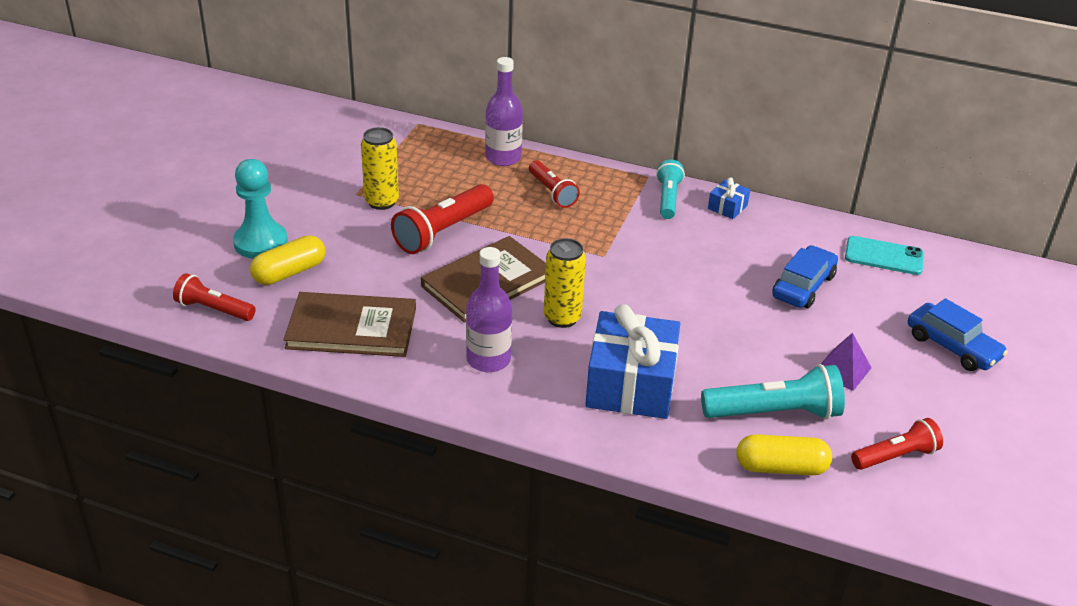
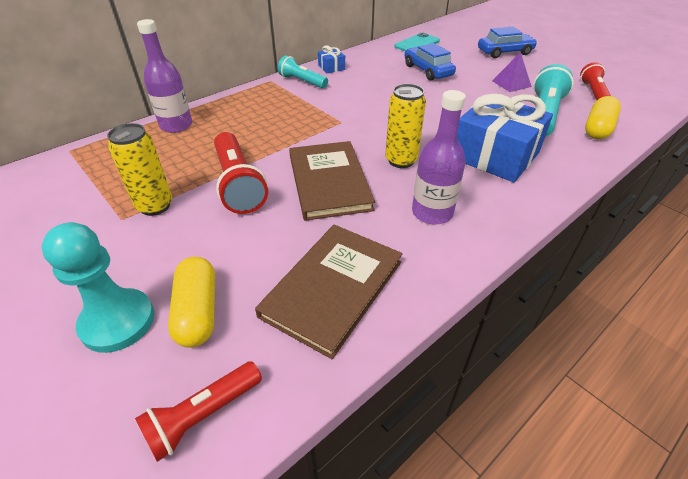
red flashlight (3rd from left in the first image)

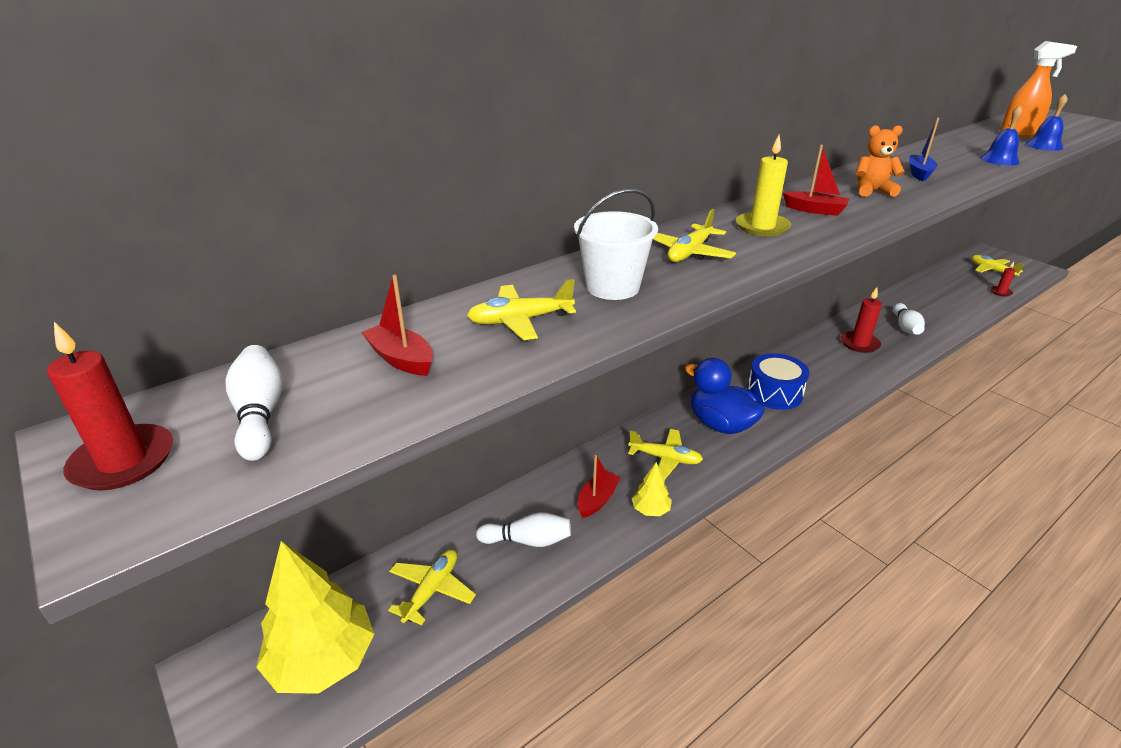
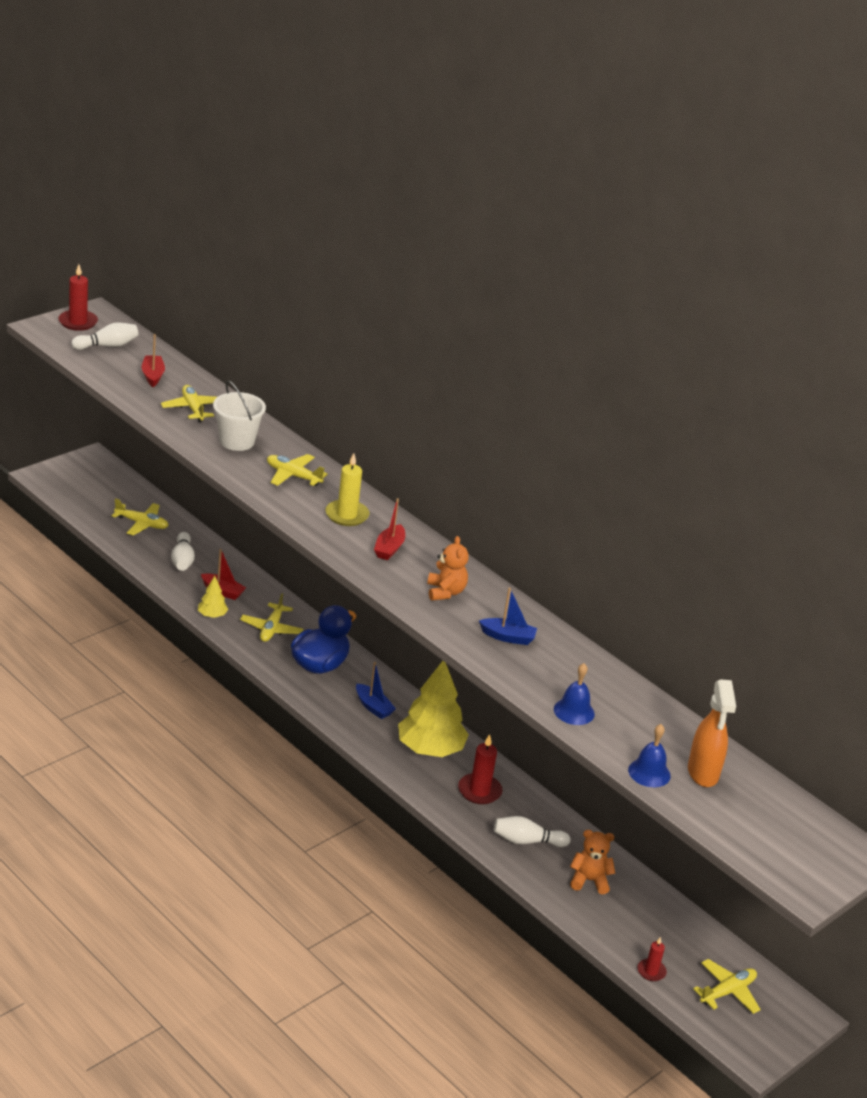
red boat (1st from left); blue boat (1st from left); yellow tree (2nd from left); orange teddy bear (2nd from left)

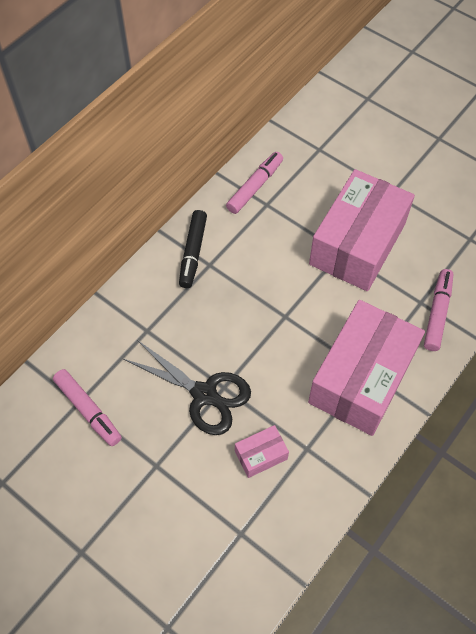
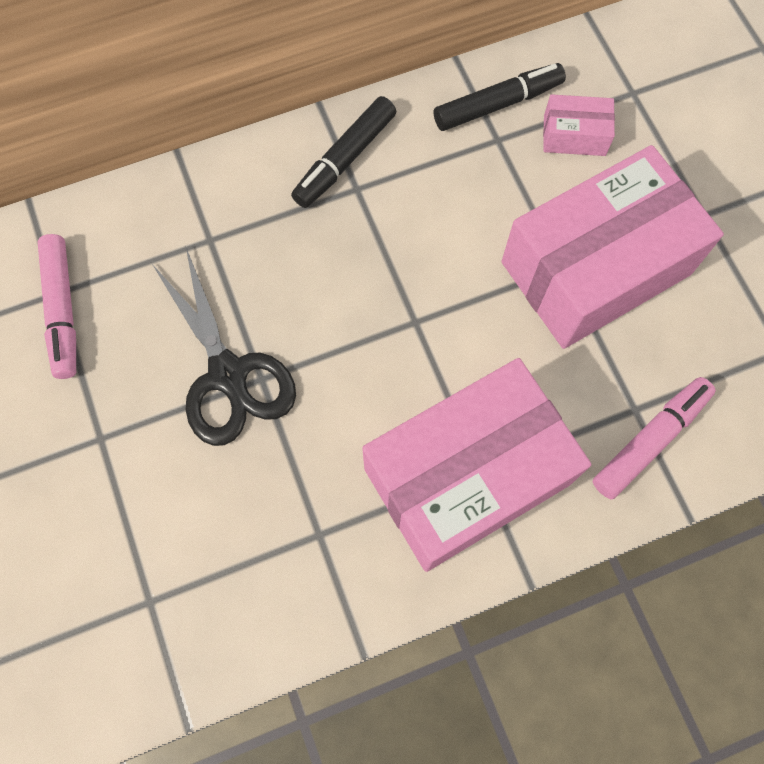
black marker (2nd from left); pink box (2nd from left)

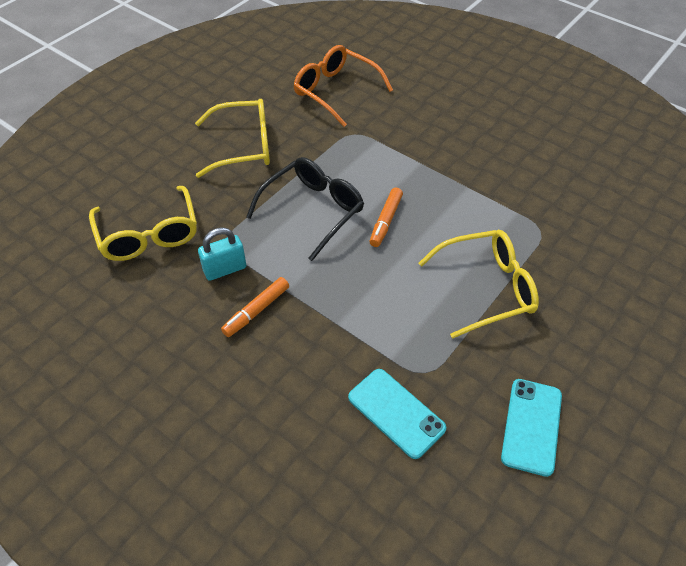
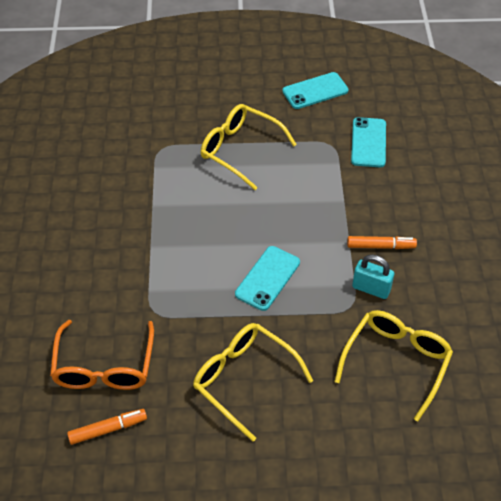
turquoise phone (1st from left); orange marker (1st from left)

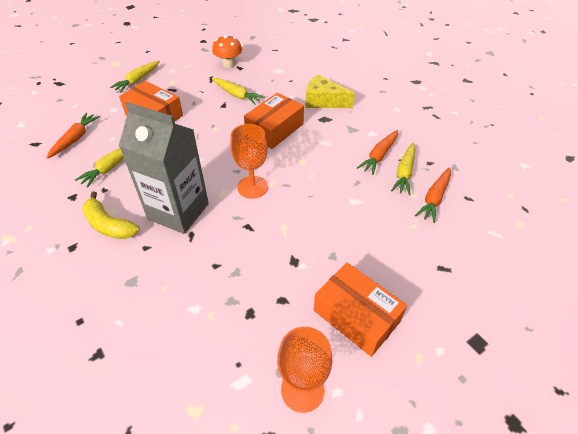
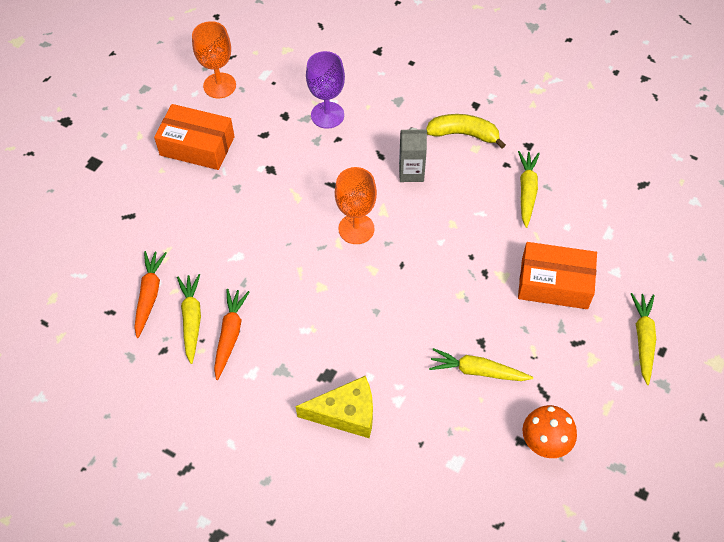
orange box (2nd from left in the first image); grey carton; orange carrot (1st from left in the first image); purple goblet

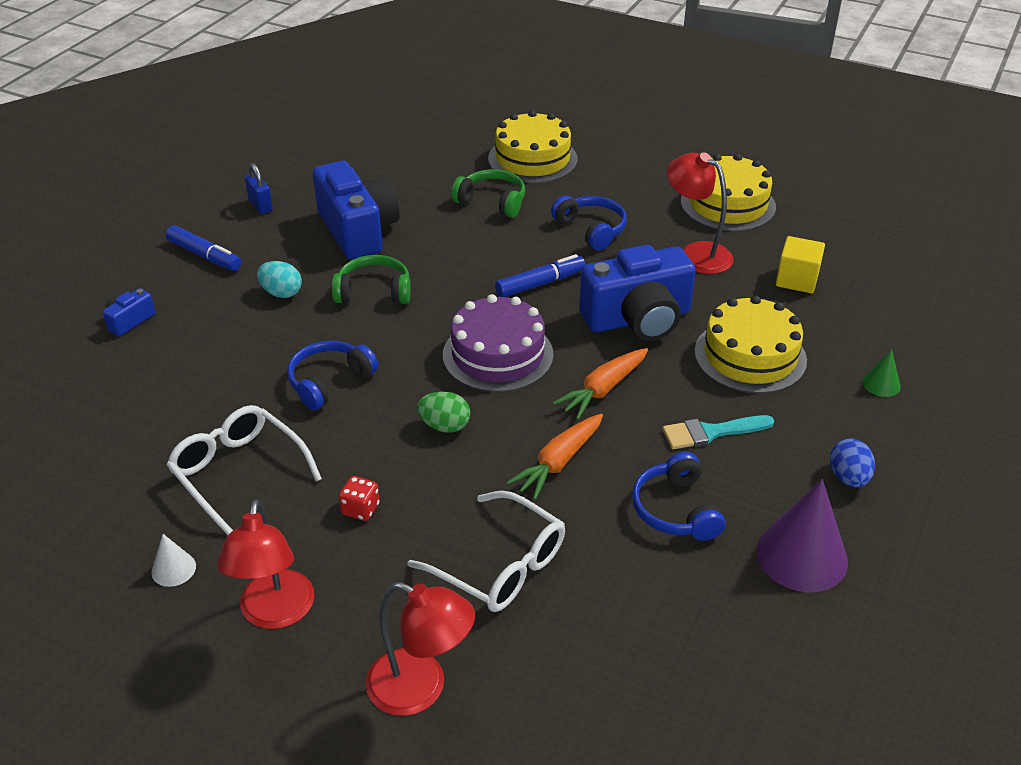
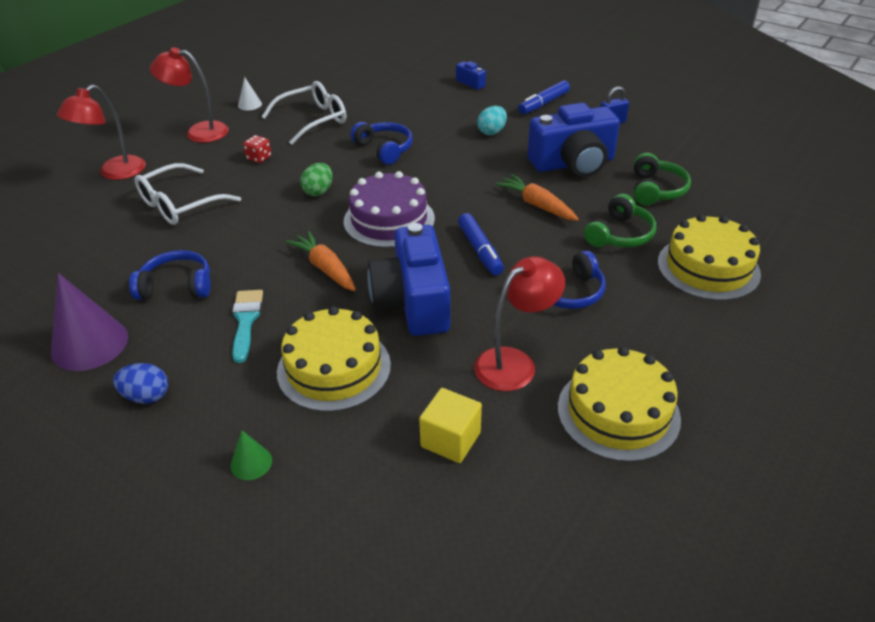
green headphones (2nd from left); orange carrot (2nd from left)

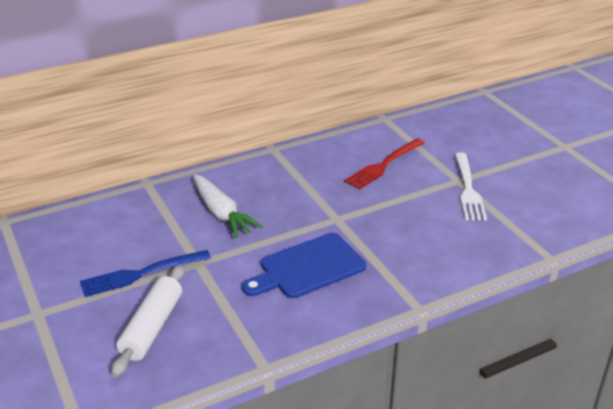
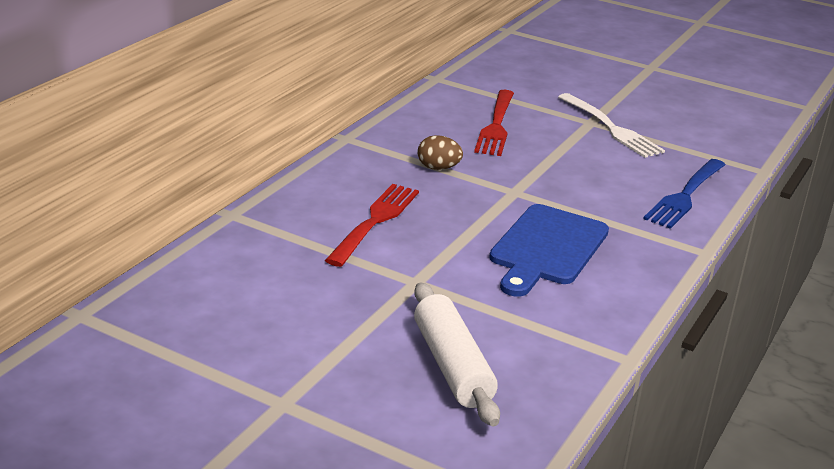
red fork (1st from left); blue fork; brown egg

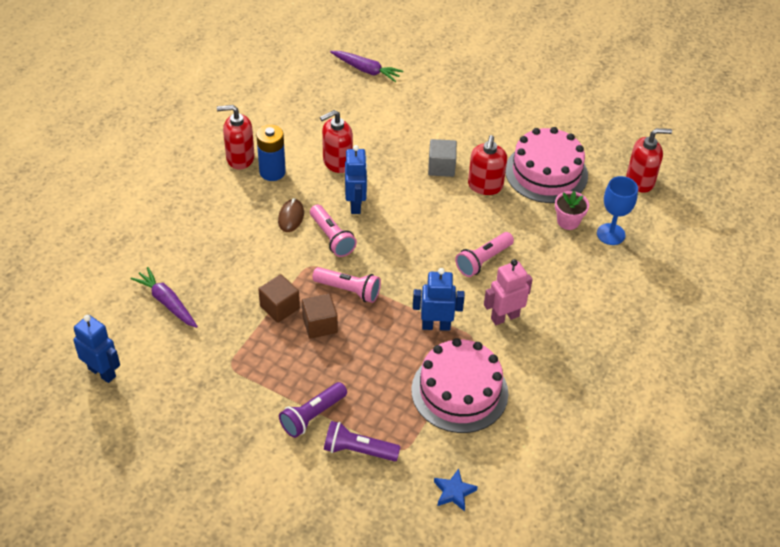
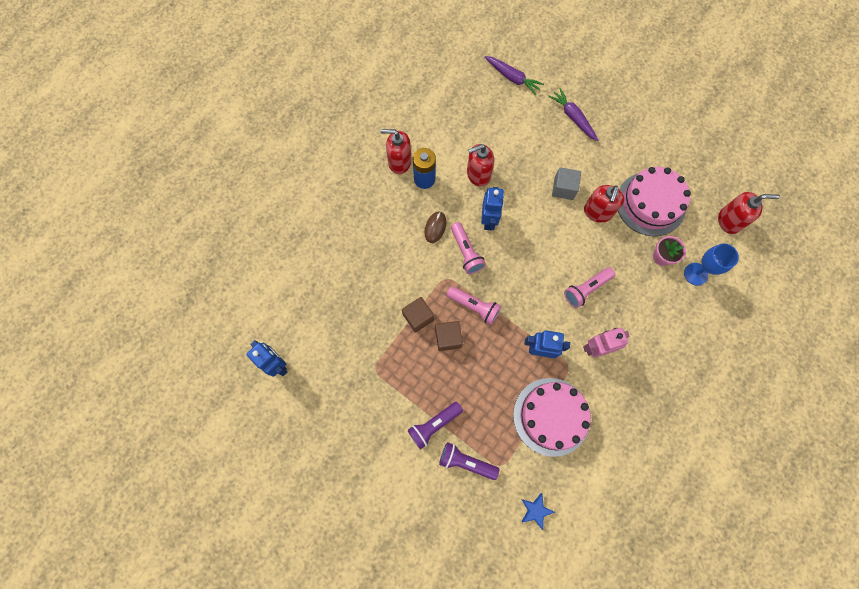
purple carrot (2nd from left)

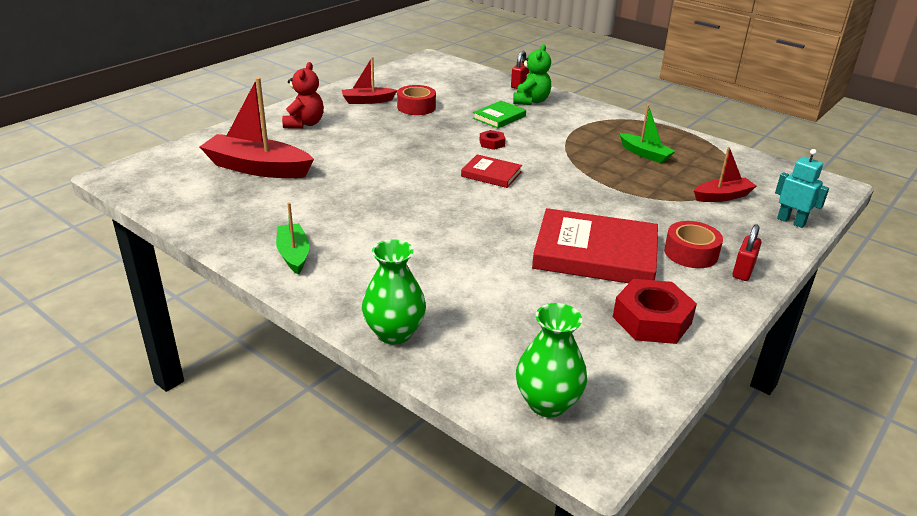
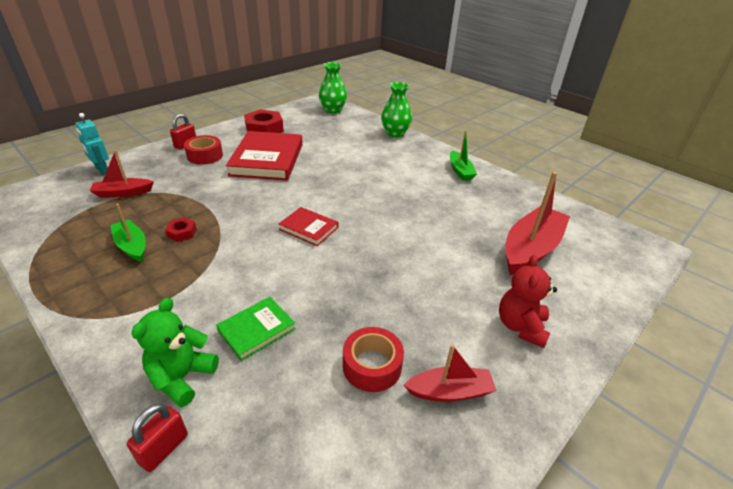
red boat (3rd from left); red nut (1st from left); red book (1st from left)

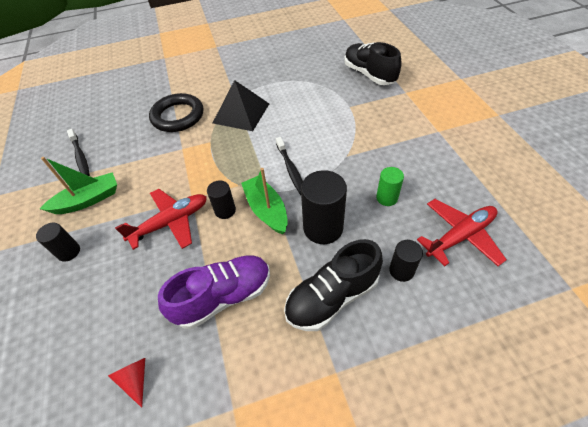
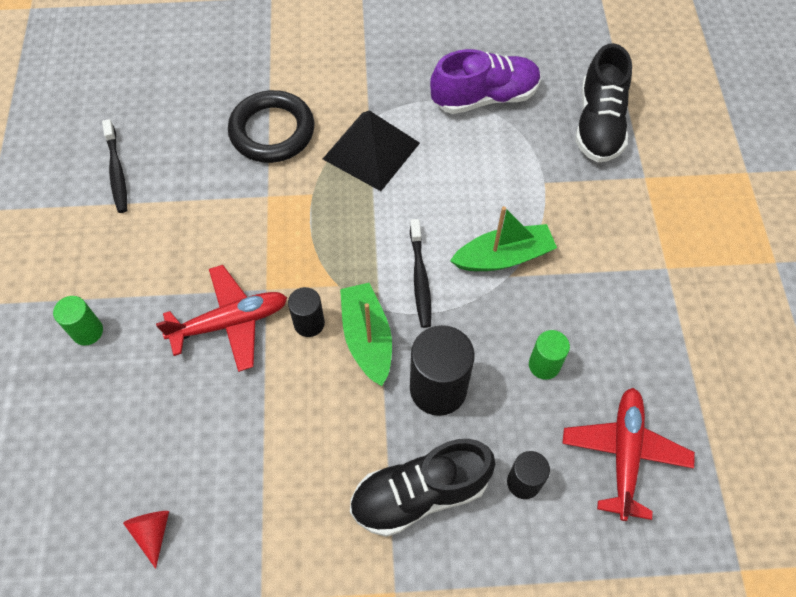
black shoe (2nd from left); green boat (2nd from left); red plane (2nd from left); green cylinder (1st from left); purple shoe

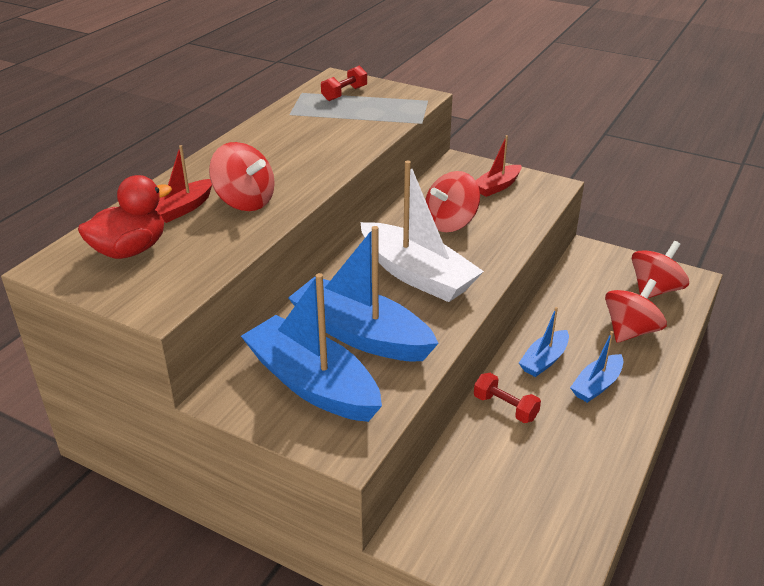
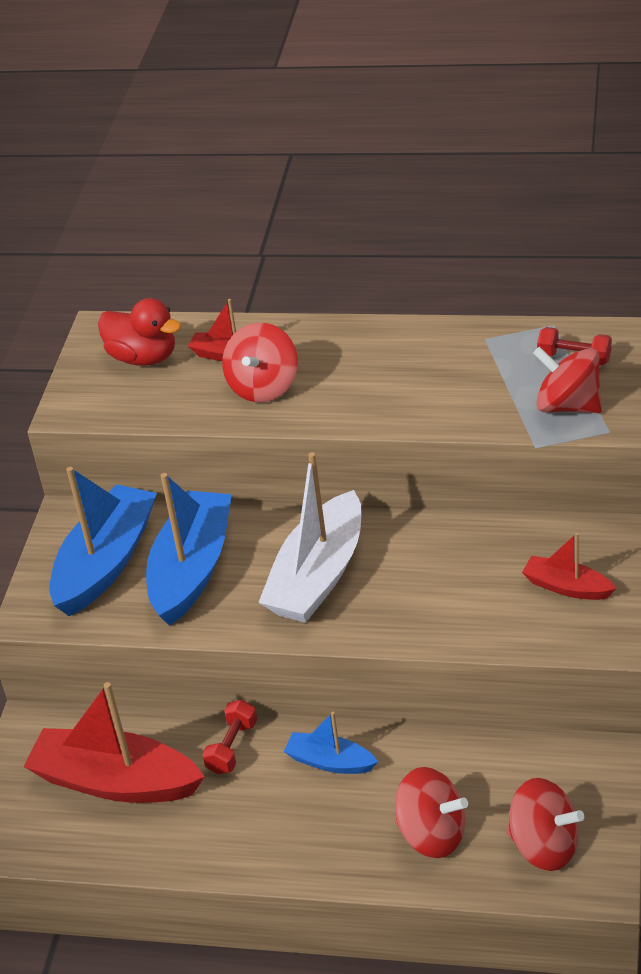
red spinning top (4th from left); blue boat (4th from left in the first image); red boat (1st from left)

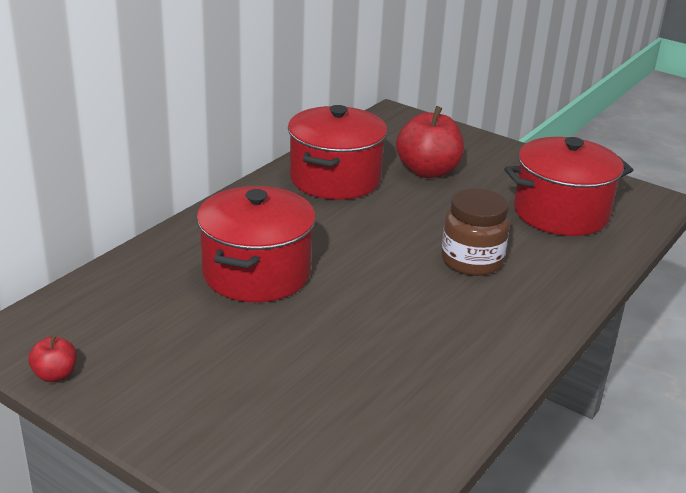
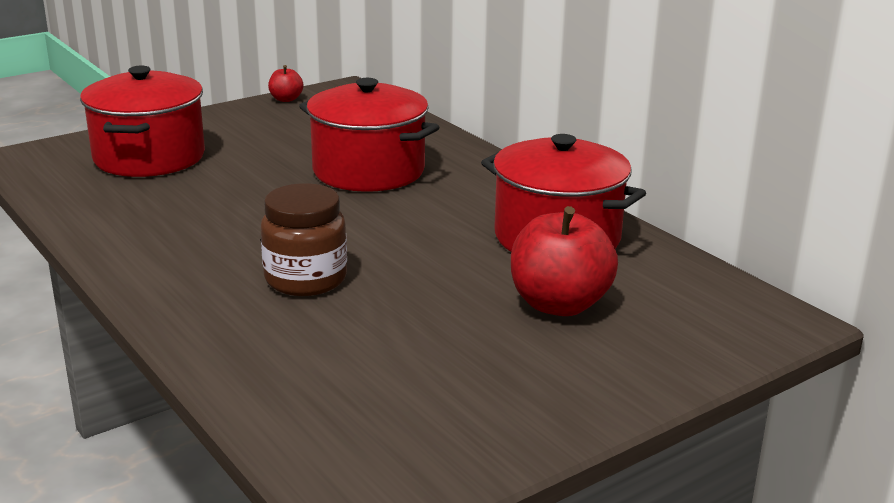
red pot (1st from left)

